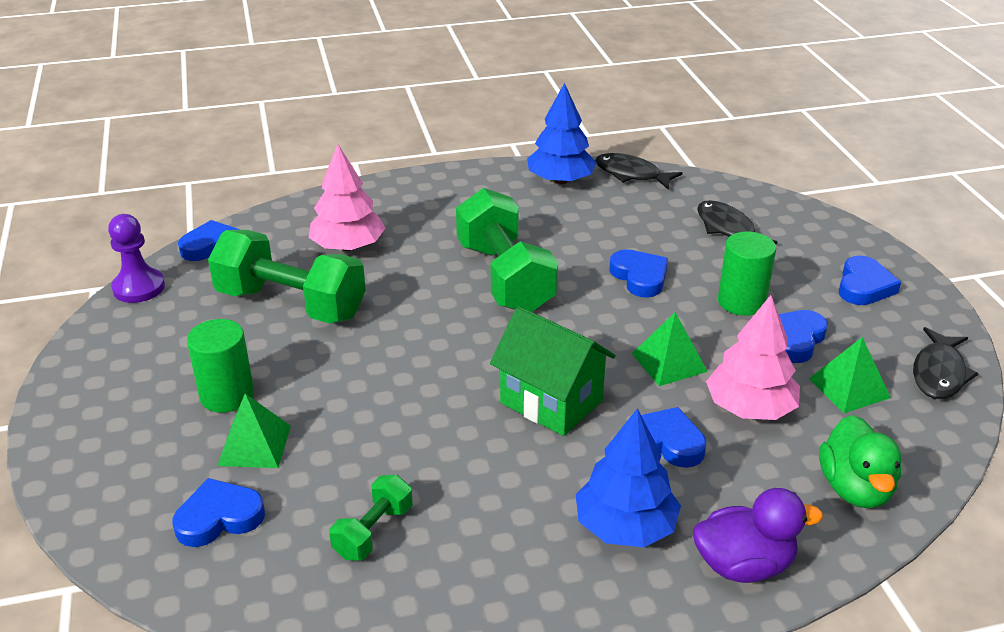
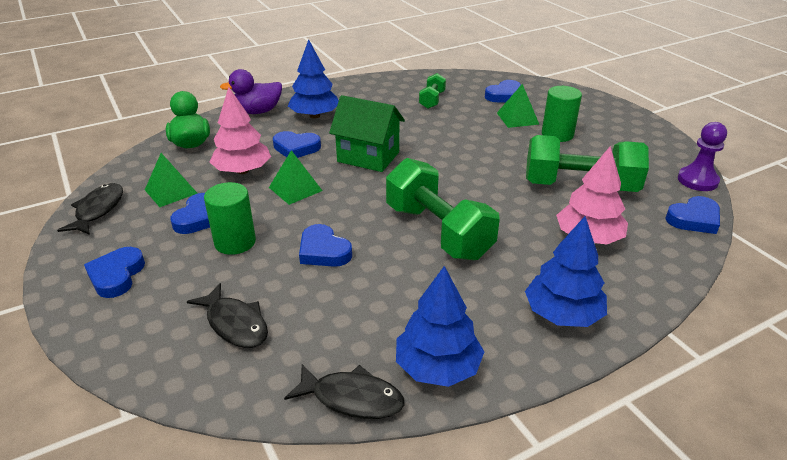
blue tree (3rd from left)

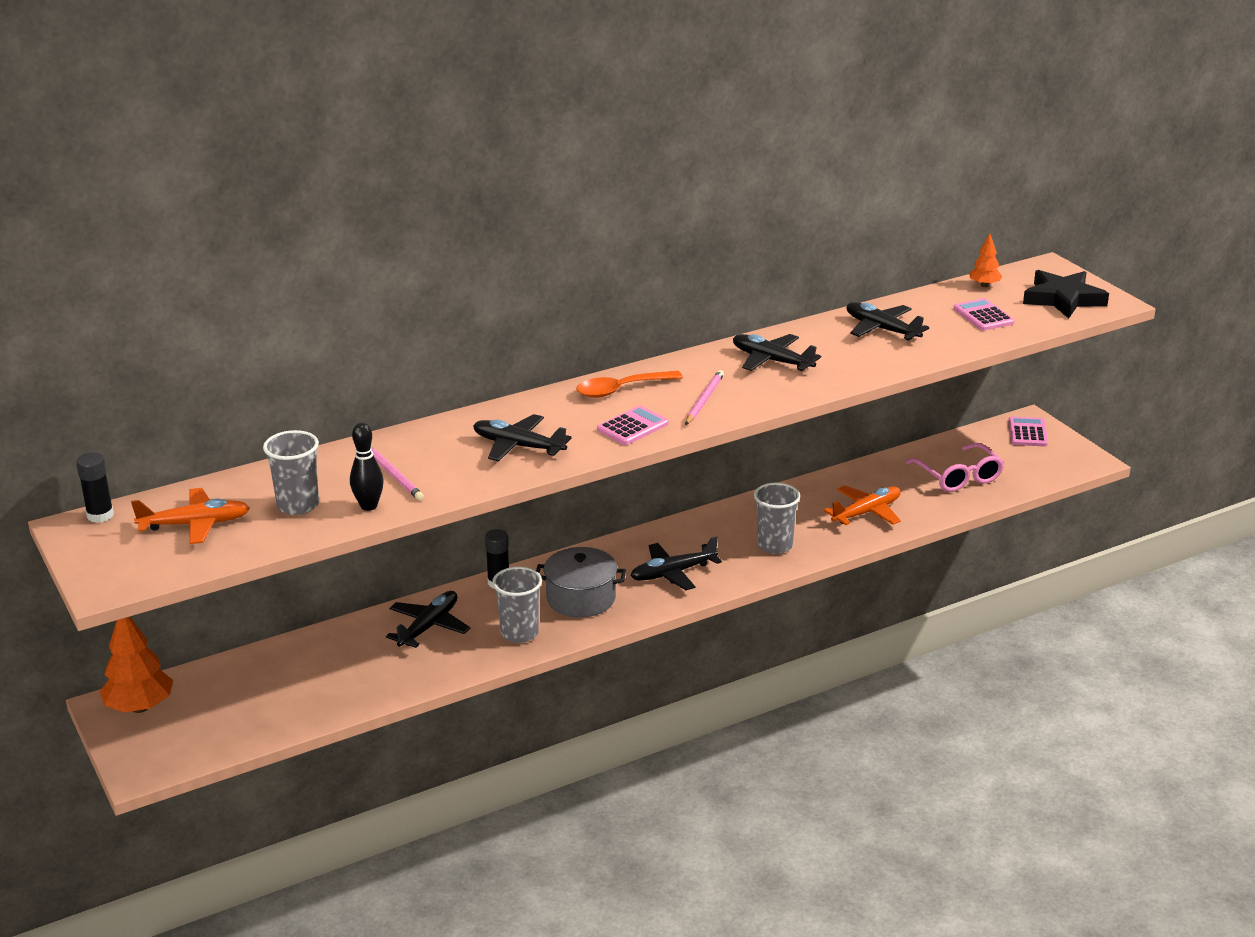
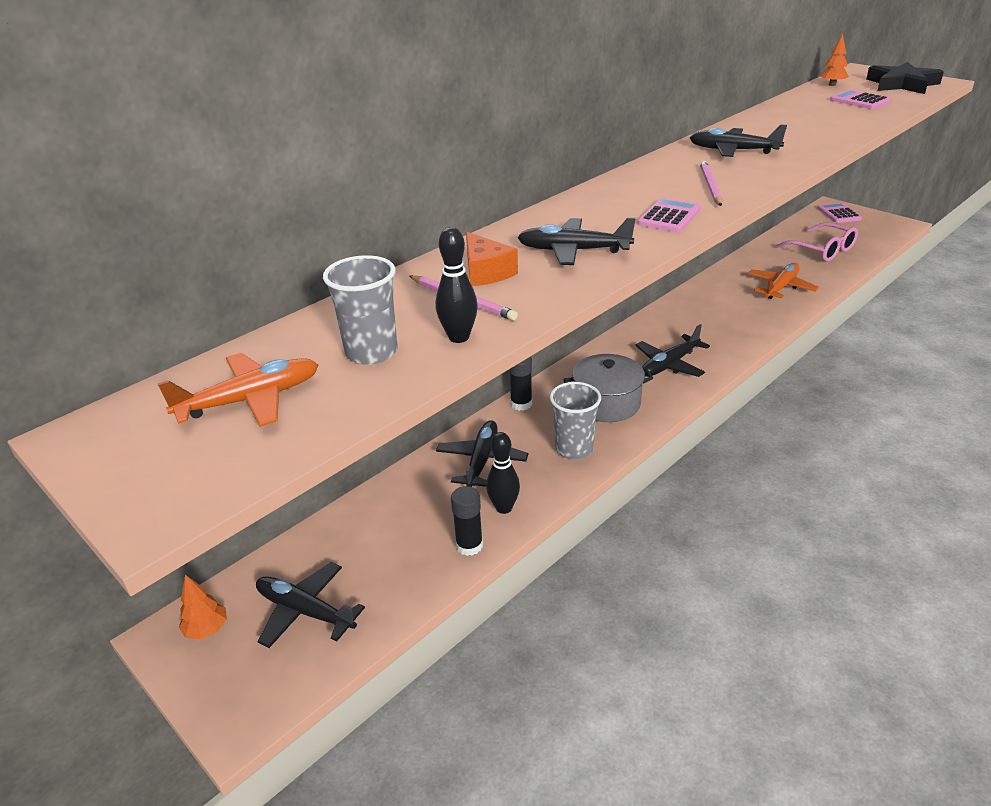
black plane (1st from left); orange spoon; black glue stick (1st from left); grey cup (3rd from left in the first image); orange tree (1st from left); orange cheese; black bowling pin (2nd from left)

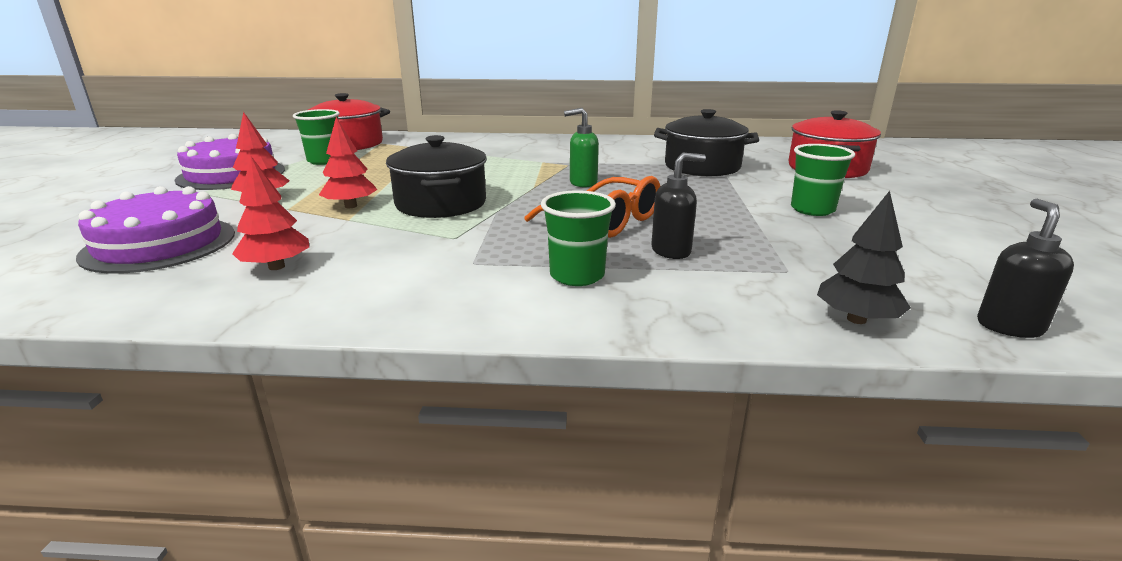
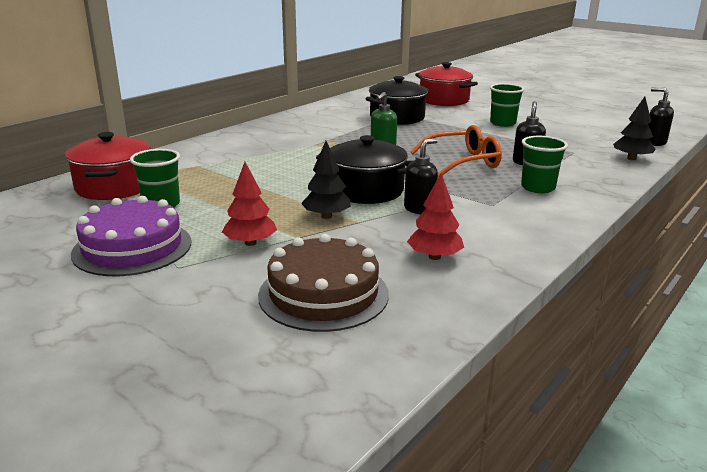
black tree (1st from left); brown cake; black soap dispenser (1st from left)

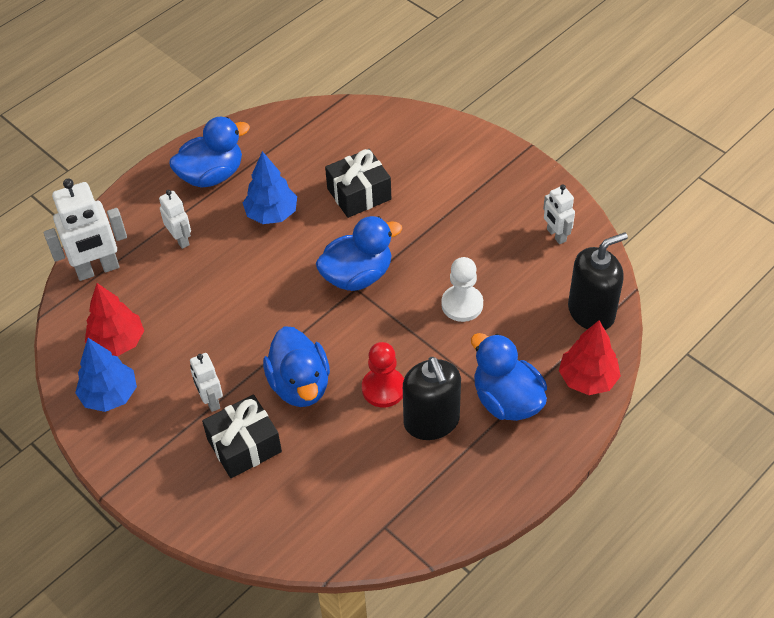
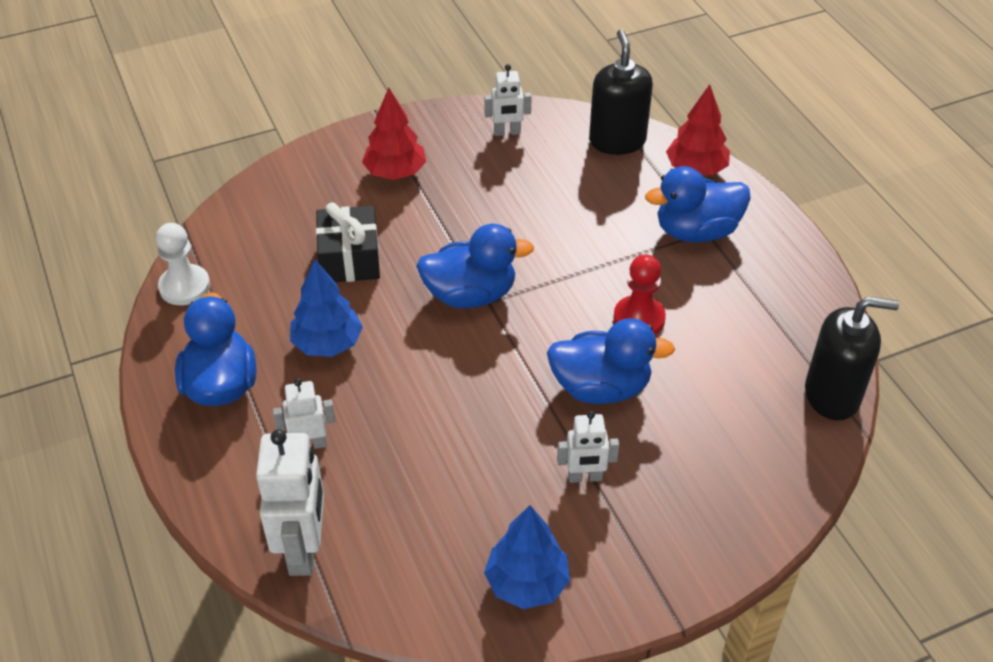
blue duck (2nd from left); white pawn; red tree (1st from left); black soap dispenser (2nd from left); black gift (1st from left in the first image)

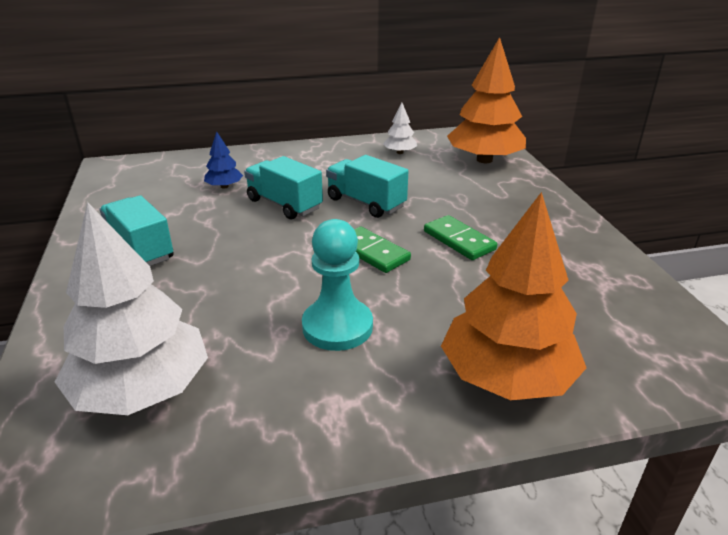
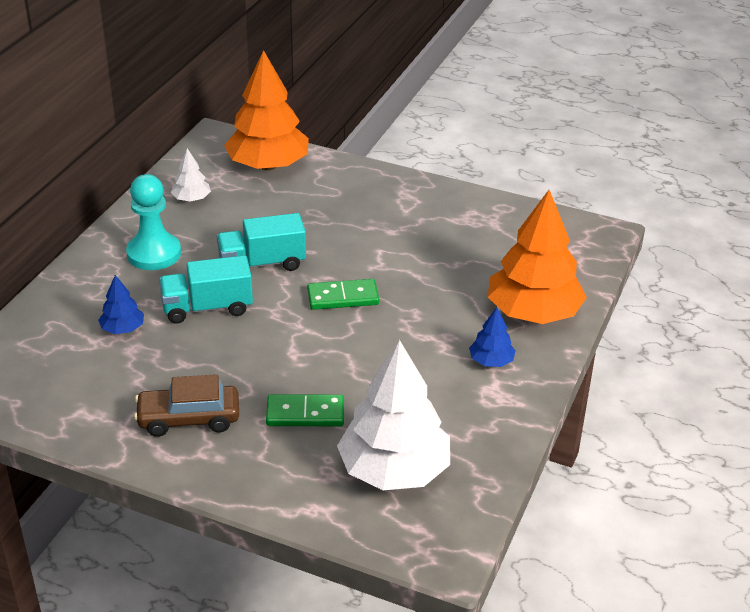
brown car; green domino (1st from left); turquoise pawn; blue tree (2nd from left)

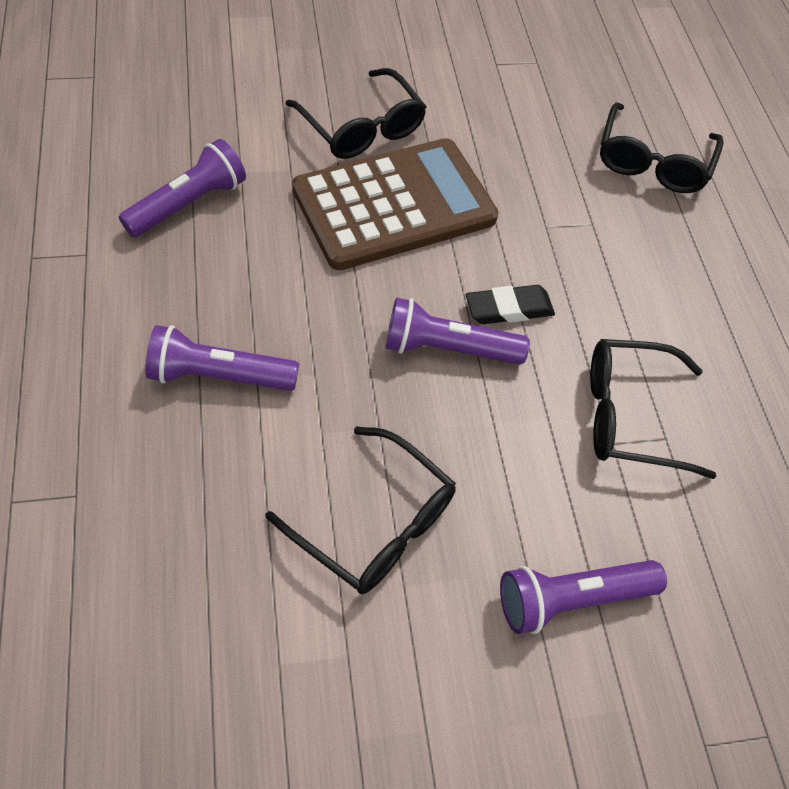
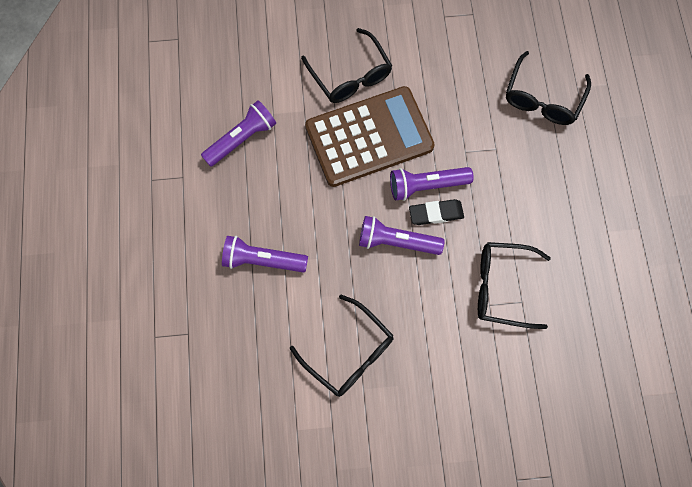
purple flashlight (4th from left)

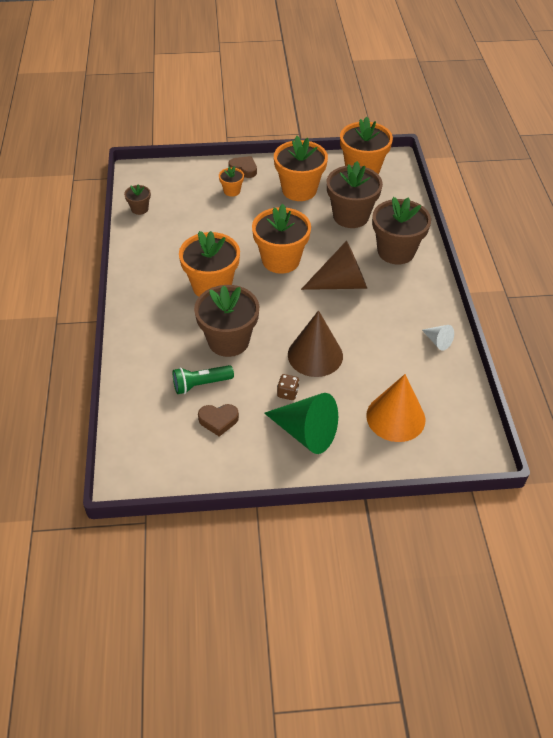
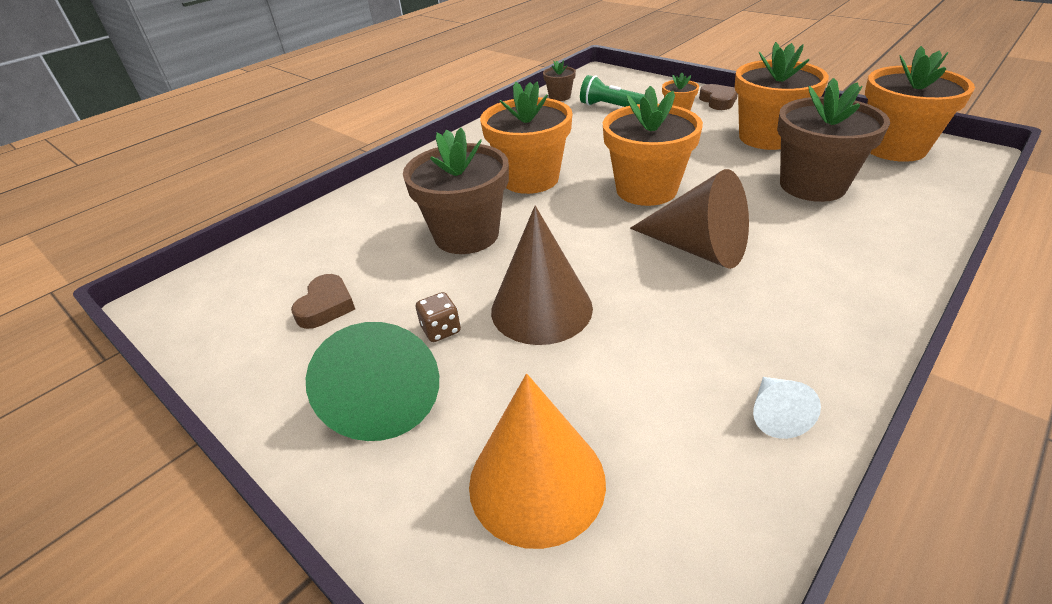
brown flower pot (4th from left in the first image); green flashlight; brown heart (1st from left)

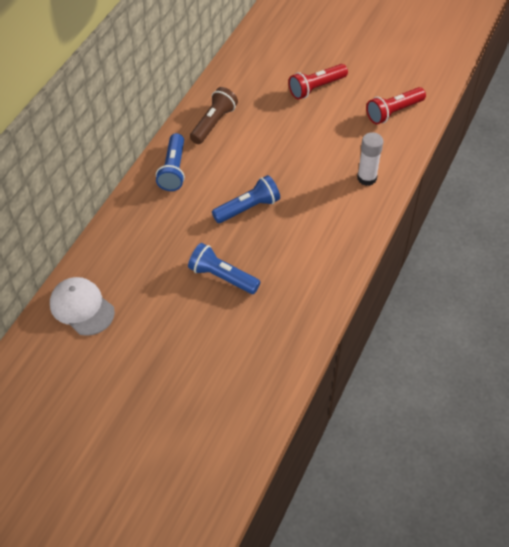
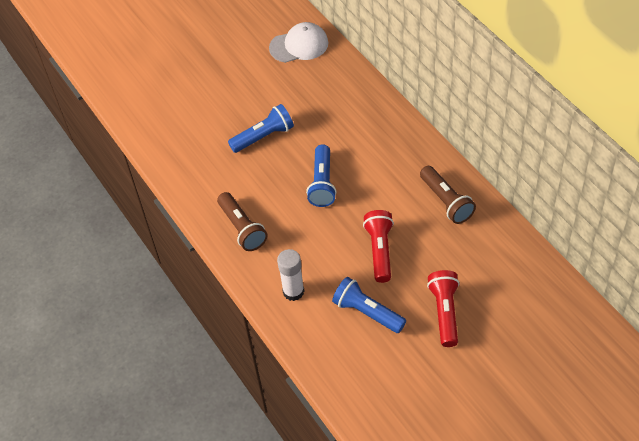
red flashlight (1st from left); blue flashlight (3rd from left); brown flashlight (1st from left)

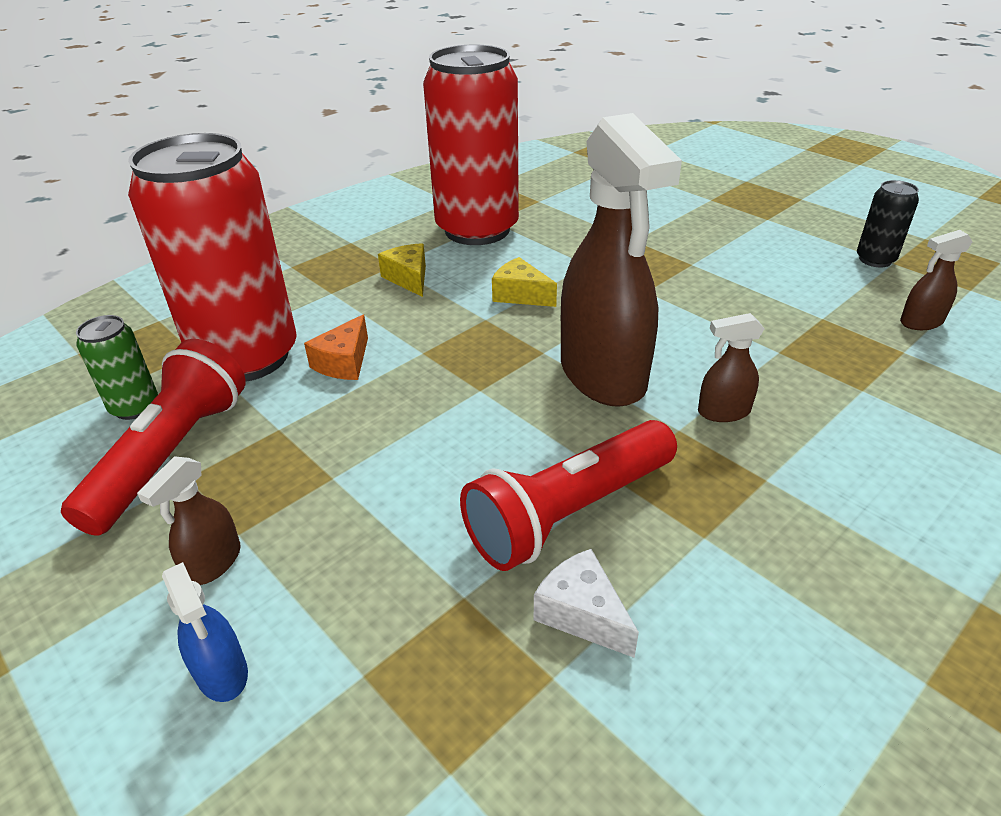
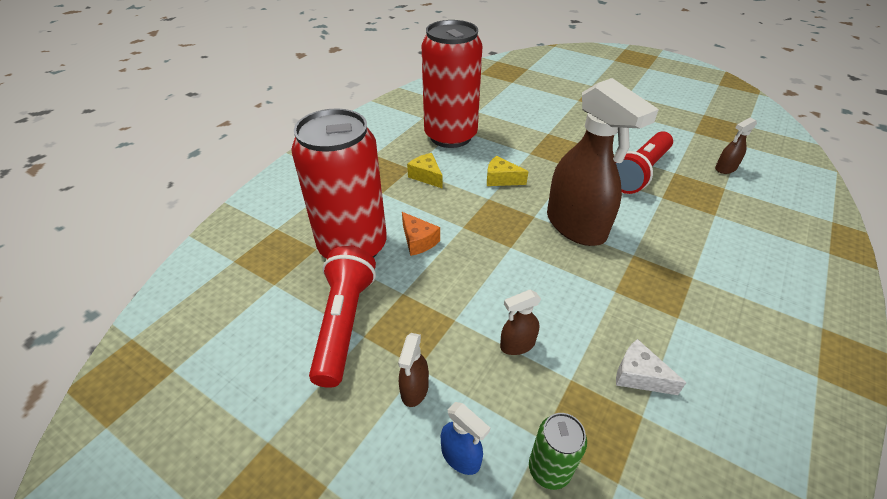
black can; brown spray bottle (2nd from left); orange cheese; green can; red flashlight (2nd from left)

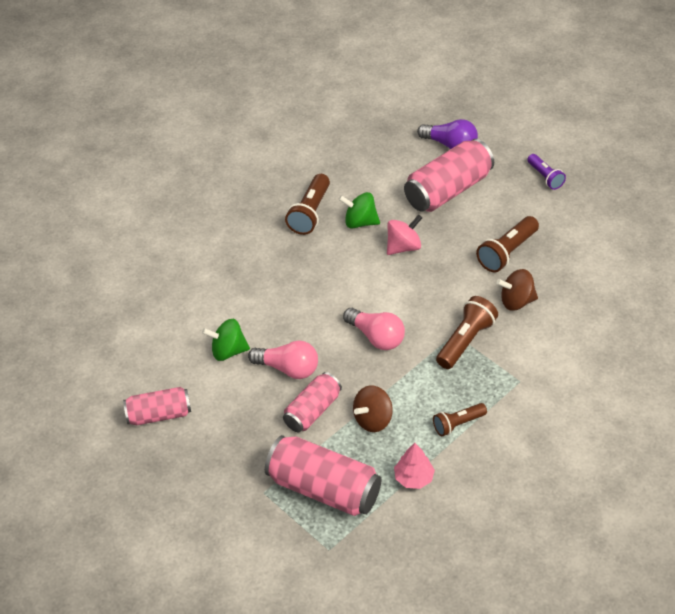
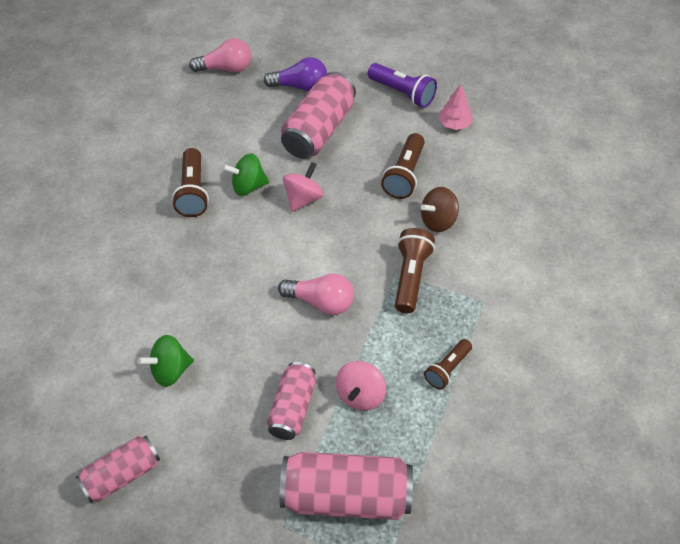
purple flashlight; pink light bulb (1st from left); pink spinning top (2nd from left); pink tree

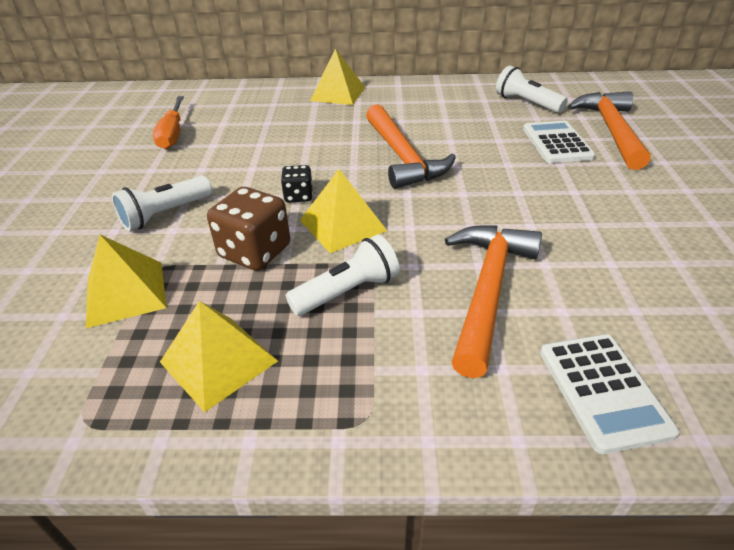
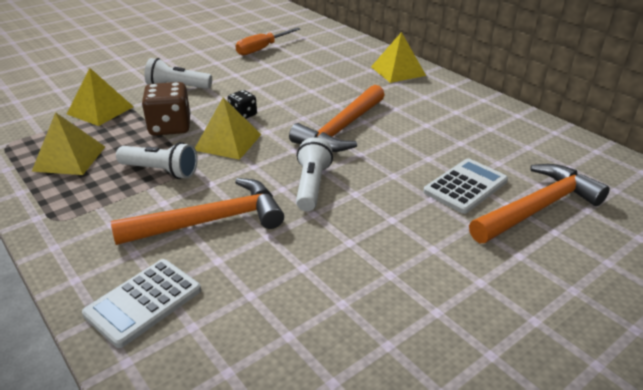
white flashlight (3rd from left)

